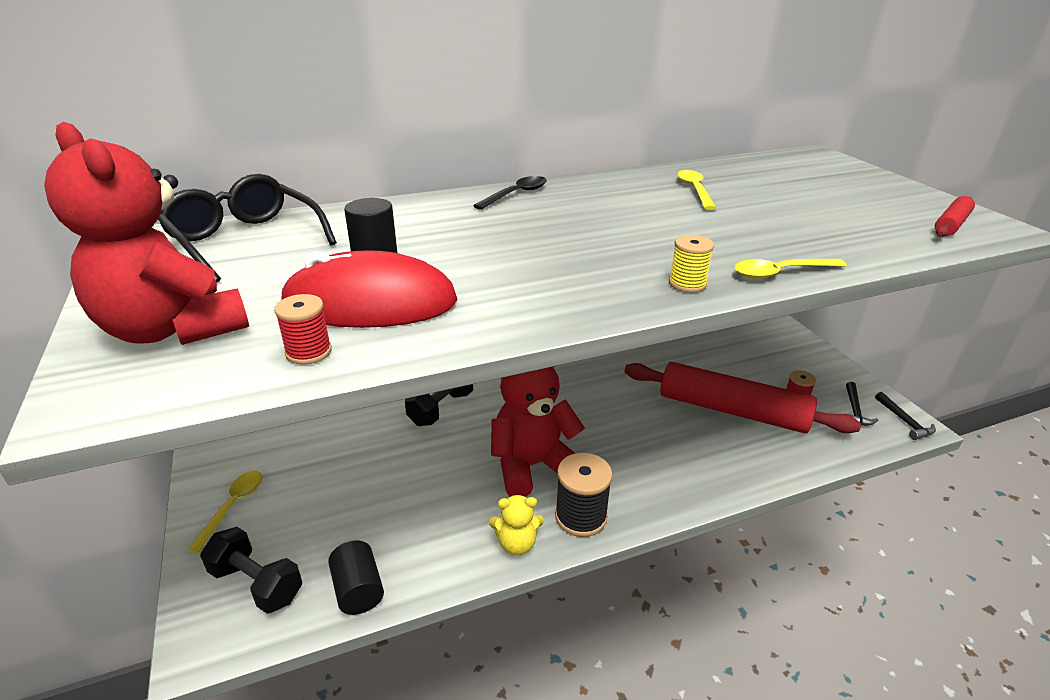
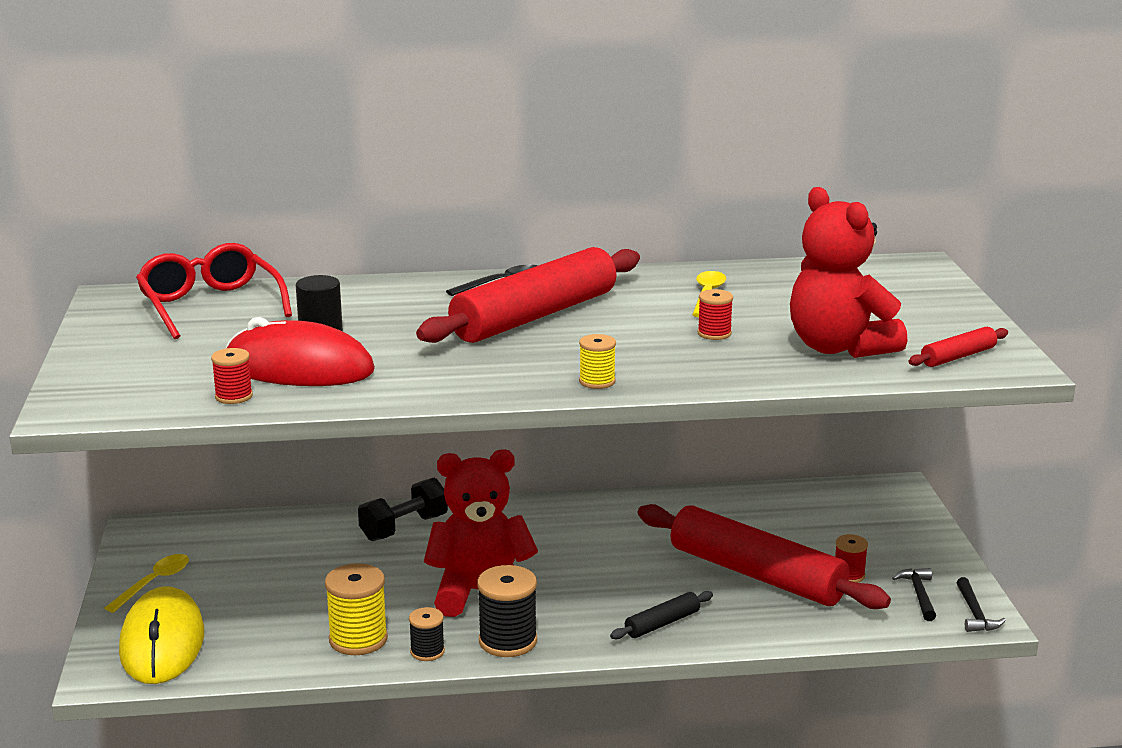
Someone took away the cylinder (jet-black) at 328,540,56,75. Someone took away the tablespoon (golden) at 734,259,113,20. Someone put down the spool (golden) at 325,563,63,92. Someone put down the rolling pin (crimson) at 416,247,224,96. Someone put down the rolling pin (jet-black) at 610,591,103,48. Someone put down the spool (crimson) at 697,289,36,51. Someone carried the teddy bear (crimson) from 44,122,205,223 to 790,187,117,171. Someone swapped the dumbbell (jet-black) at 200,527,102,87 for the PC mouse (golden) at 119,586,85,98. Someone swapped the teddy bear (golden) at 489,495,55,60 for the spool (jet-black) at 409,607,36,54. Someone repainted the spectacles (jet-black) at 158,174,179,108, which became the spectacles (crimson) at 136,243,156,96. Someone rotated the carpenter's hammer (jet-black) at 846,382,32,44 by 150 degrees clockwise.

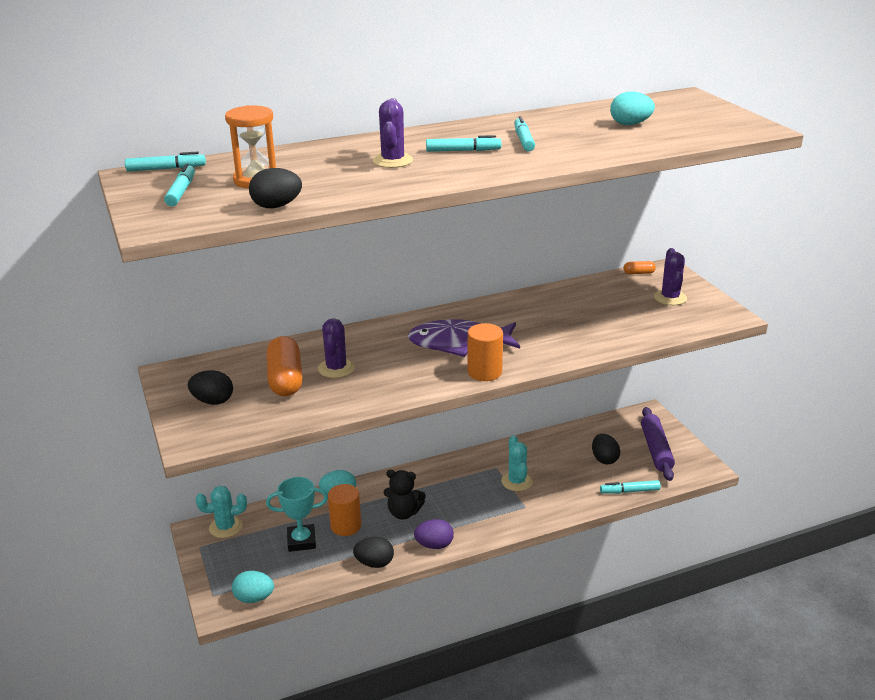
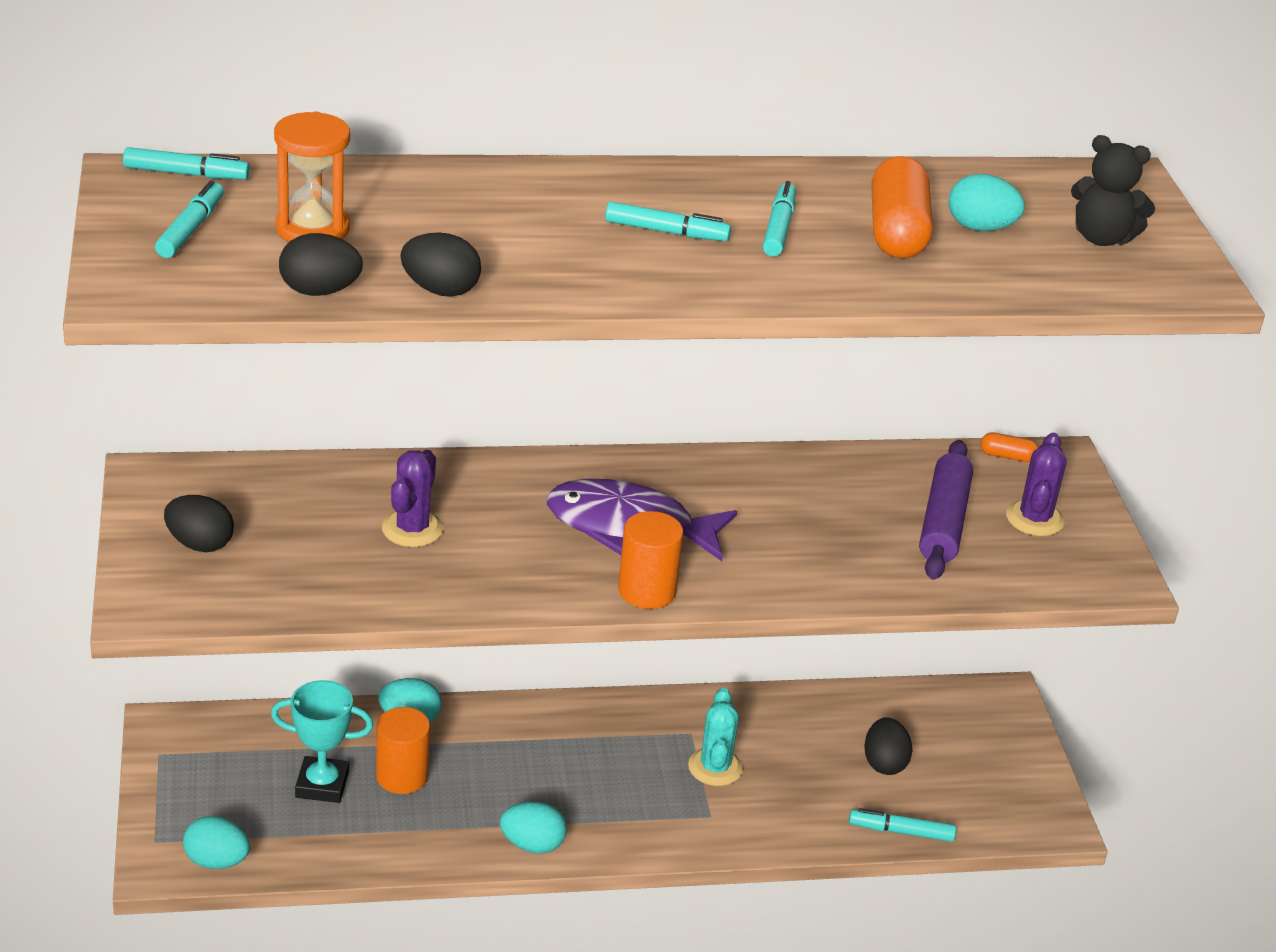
Someone took away the cactus (aqua) at 196,486,51,52. Someone took away the cactus (purple) at 373,98,40,70. Someone carried the pill (orange-coloured) from 267,336,36,60 to 871,156,62,103. Someone carried the toy egg (jet-black) from 353,537,41,31 to 400,233,81,64. Someone carried the teddy bear (jet-black) from 384,470,42,49 to 1071,135,84,111. Someone carried the rolling pin (purple) from 641,407,34,74 to 919,440,54,140. Someone repainted the toy egg (purple) at 414,519,40,30, which became the toy egg (aqua) at 500,802,67,52.

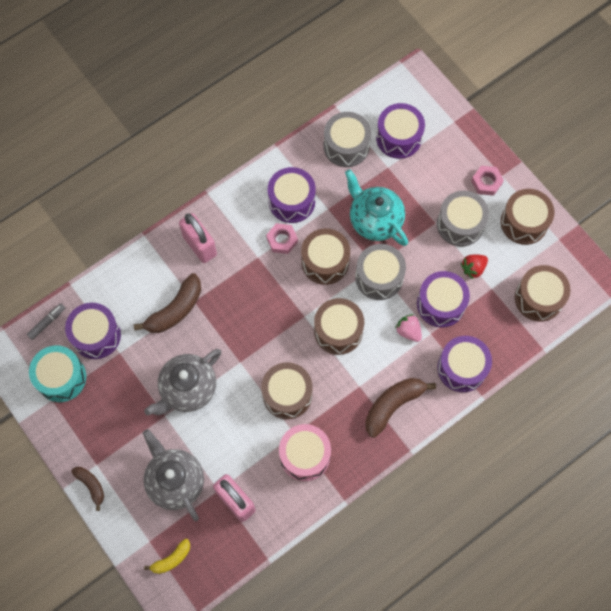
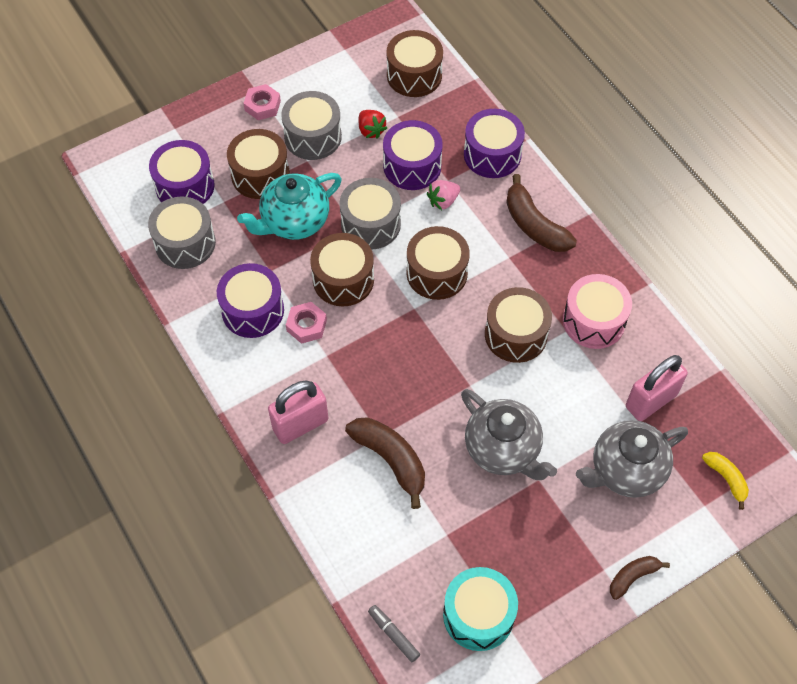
Someone took away the snare drum (purple) at 65,303,56,56. Someone carried the snare drum (dark brown) from 501,189,53,56 to 227,129,63,70.

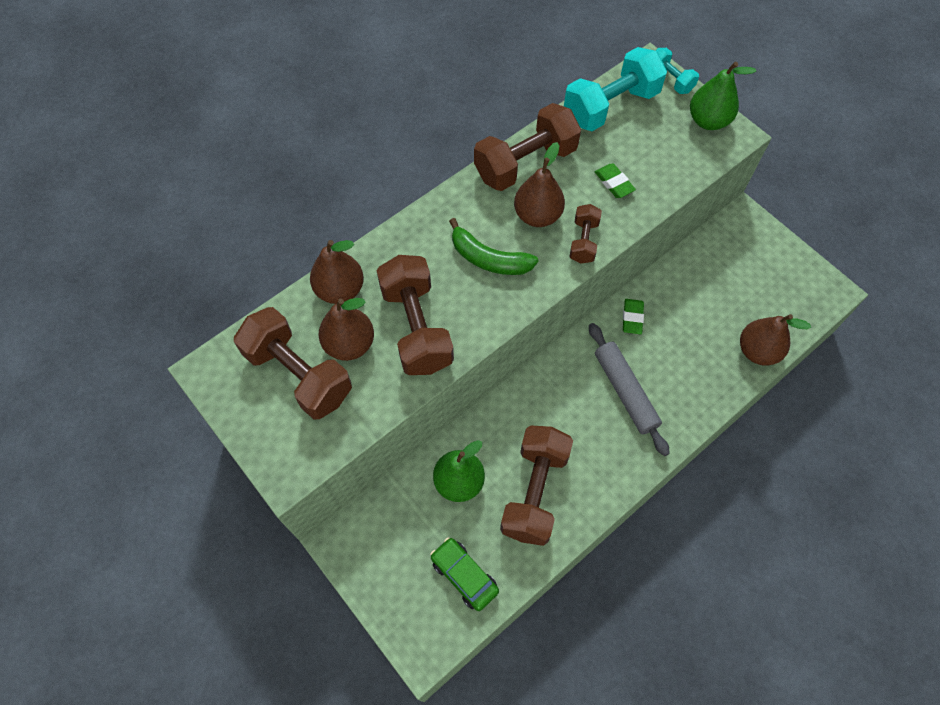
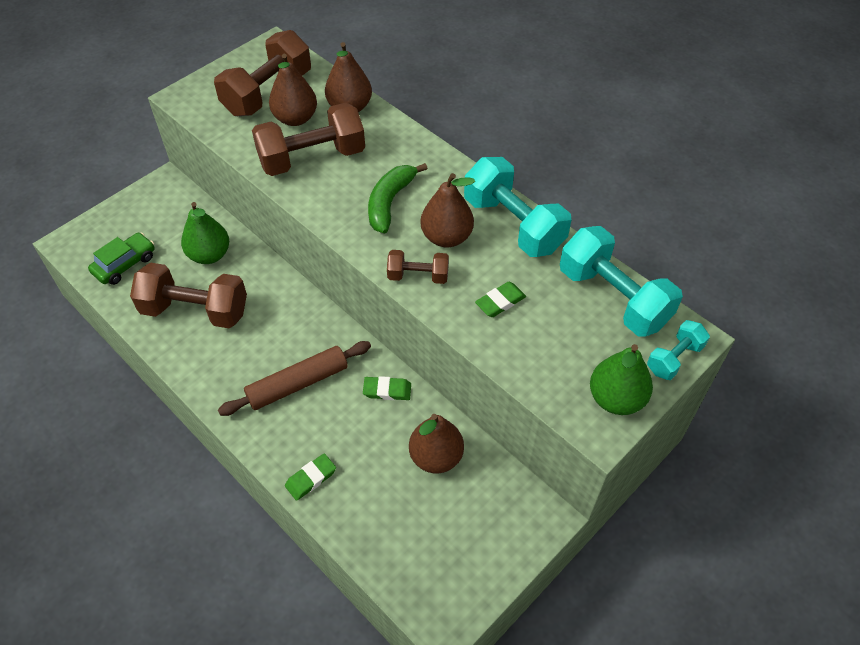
Someone put down the gum eraser (leaf-green) at 285,453,51,48. Someone carried the toy pear (dark brown) from 740,314,71,52 to 409,414,55,60. Someone repainted the dumbbell (dark brown) at 474,103,107,88, which became the dumbbell (aqua) at 464,157,107,100. Someone repainted the rolling pin (gray) at 589,323,81,133, which became the rolling pin (dark brown) at 218,341,153,75.

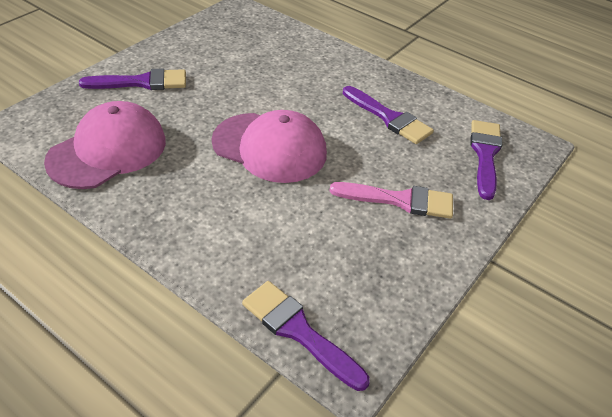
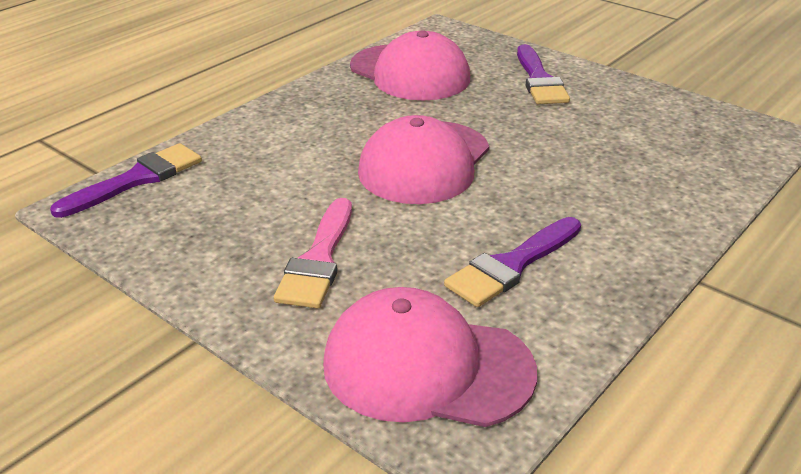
Someone swapped the paint brush (purple) at 471,120,31,80 for the cap (pink) at 323,287,214,140.

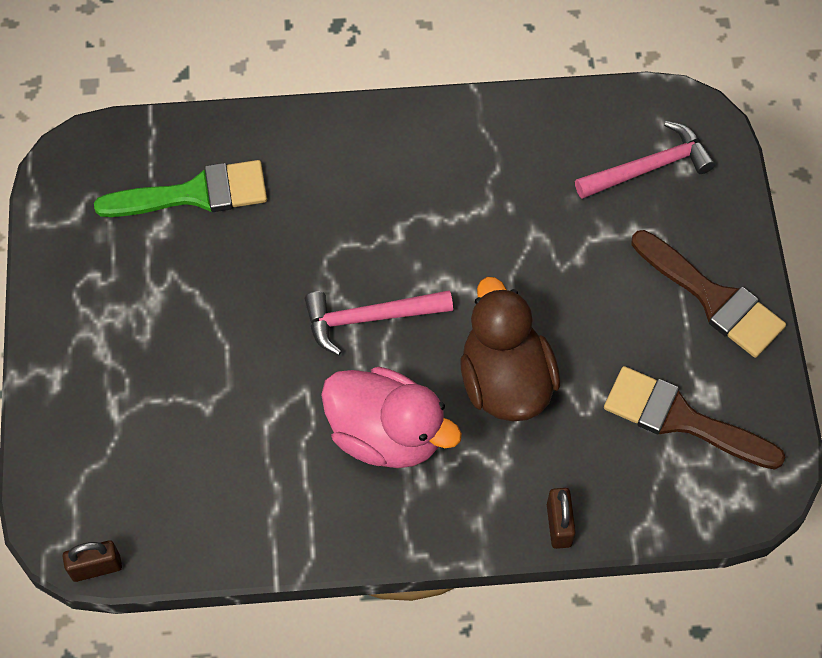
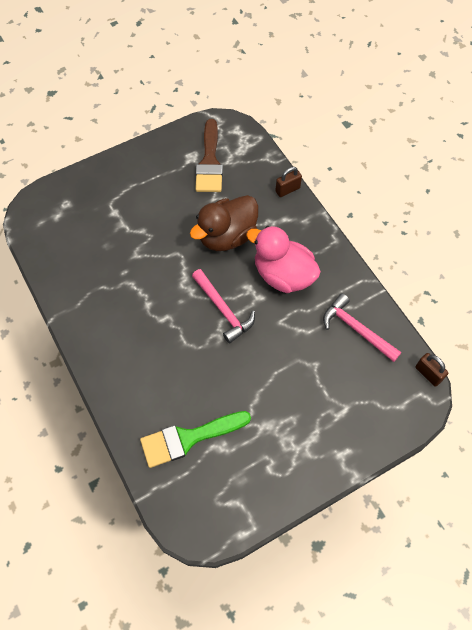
Someone took away the paint brush (dark brown) at 632,230,154,128. Someone carried the carpenter's hammer (pink) from 575,121,141,78 to 323,294,78,68. Someone rotated the paint brush (leaf-green) at 94,160,173,57 by 75 degrees counterclockwise. Someone rotated the toy duck (pink) at 321,367,141,101 by 60 degrees counterclockwise.

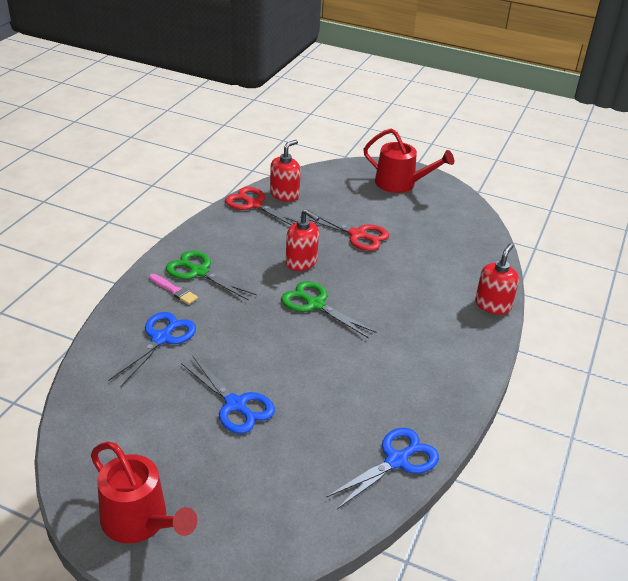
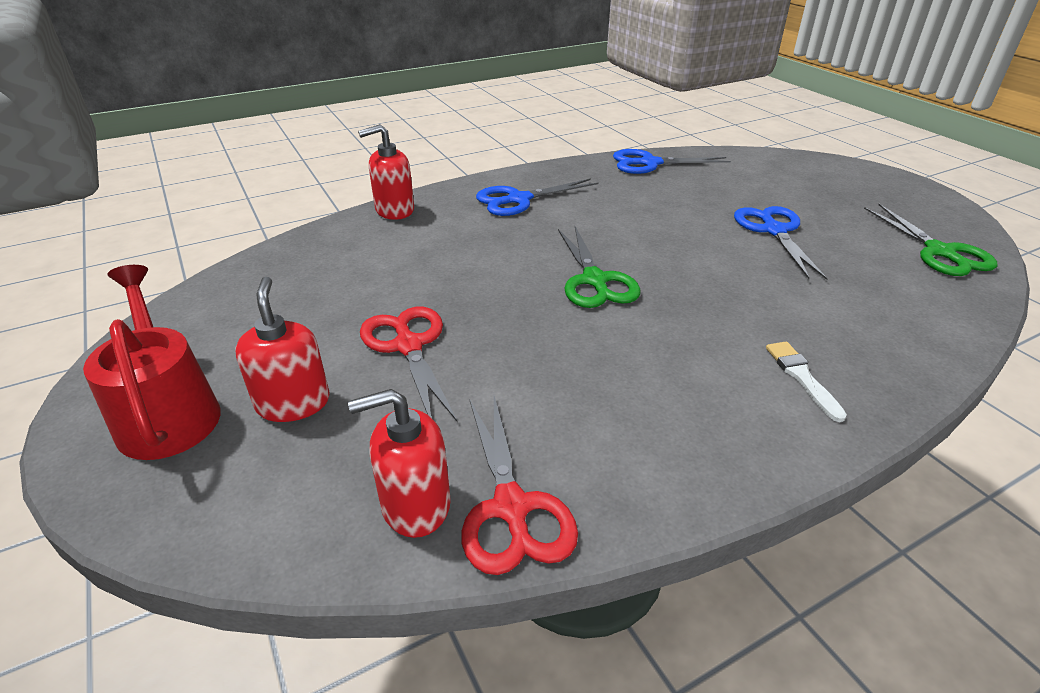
Someone took away the watering can (crimson) at 91,442,106,101. Someone carried the shears (cobalt) from 108,312,88,75 to 476,178,123,38. Someone carried the shears (leaf-green) from 166,251,91,50 to 864,204,134,72. Someone carried the soap dispenser (crimson) from 286,209,33,62 to 235,277,95,145. Someone repainted the paint brush (pink) at 149,274,49,31, which became the paint brush (pure white) at 766,342,81,80.

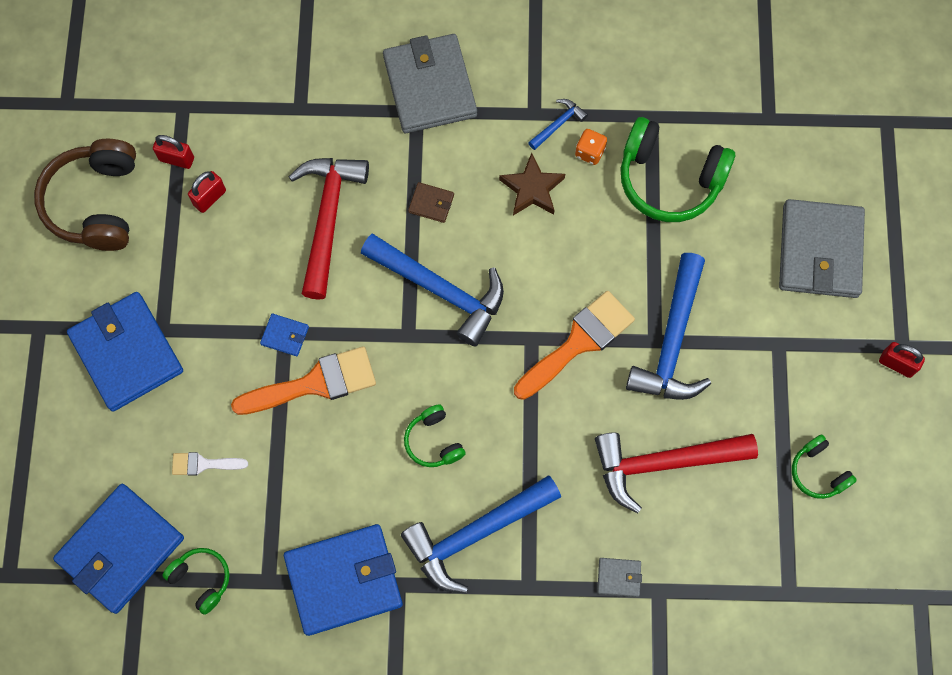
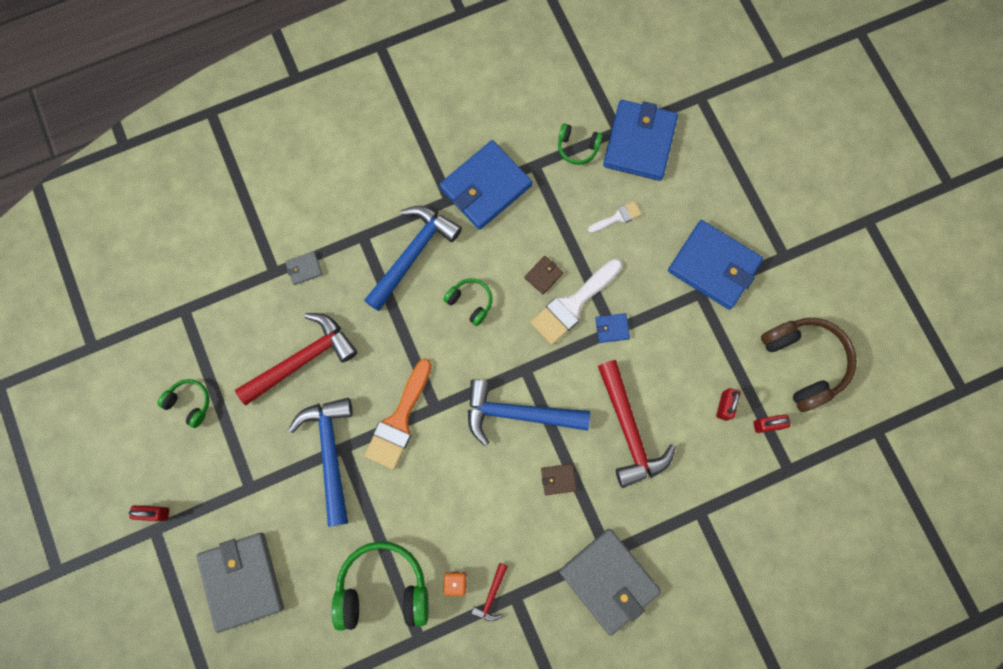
Someone took away the star (dark brown) at 499,153,66,62. Someone put down the billfold (dark brown) at 524,256,40,38. Someone repainted the paint brush (orange-coloured) at 231,346,145,69, which became the paint brush (pure white) at 530,259,92,86. Someone repainted the carpenter's hammer (cobalt) at 528,99,60,51, which became the carpenter's hammer (crimson) at 471,563,37,58.

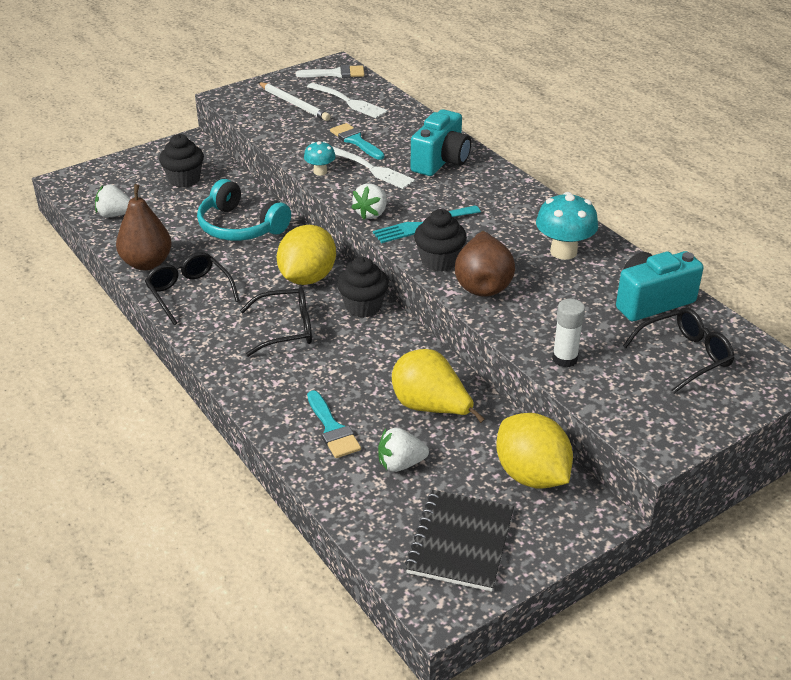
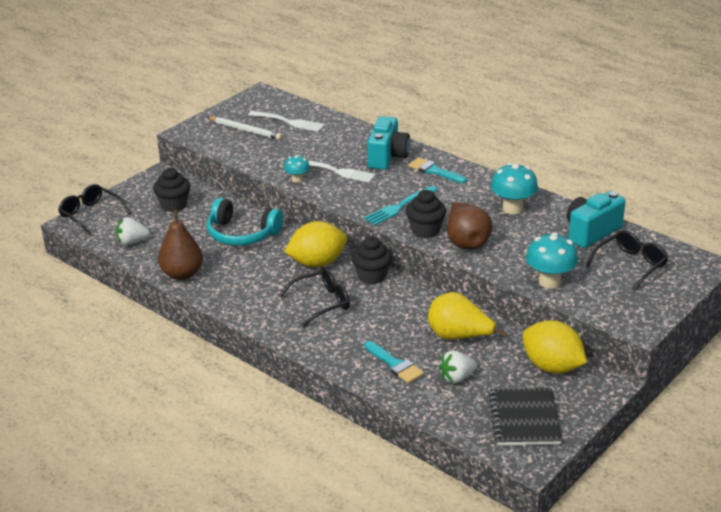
Someone took away the paint brush (pure white) at 296,65,68,13. Someone took away the berry (pure white) at 351,183,36,37. Someone carried the spectacles (jet-black) from 145,252,94,73 to 58,184,72,52. Someone carried the paint brush (aqua) from 330,123,54,37 to 408,157,59,26. Someone swapped the glue stick (pure white) at 552,299,33,68 for the mushroom (aqua) at 526,232,52,57. Someone rotated the citrus fruit (golden) at 277,225,59,60 by 60 degrees clockwise.

